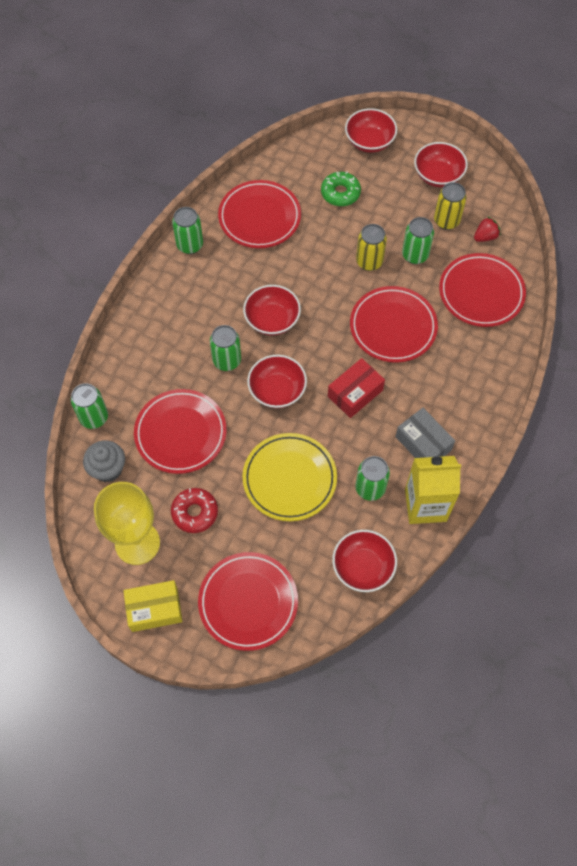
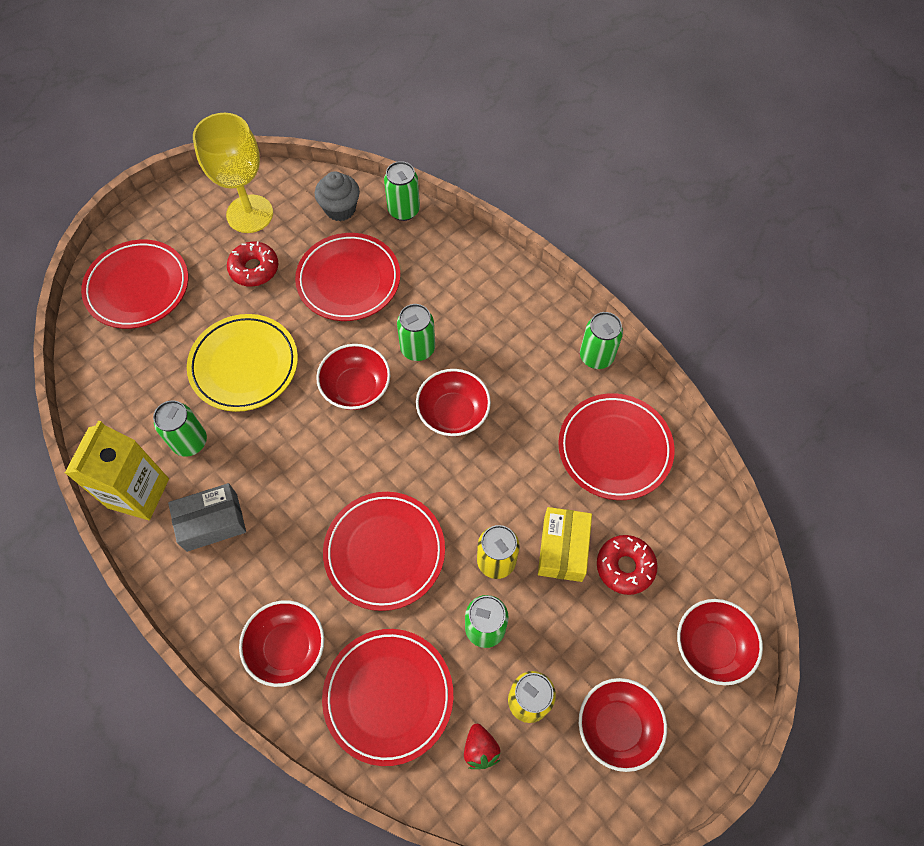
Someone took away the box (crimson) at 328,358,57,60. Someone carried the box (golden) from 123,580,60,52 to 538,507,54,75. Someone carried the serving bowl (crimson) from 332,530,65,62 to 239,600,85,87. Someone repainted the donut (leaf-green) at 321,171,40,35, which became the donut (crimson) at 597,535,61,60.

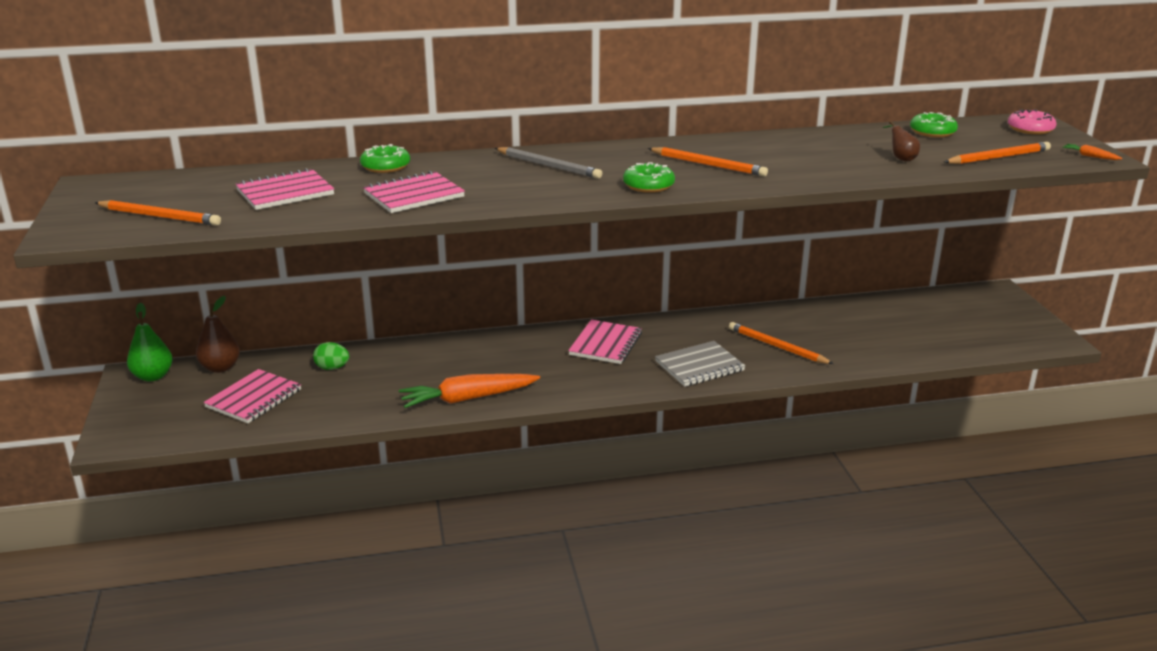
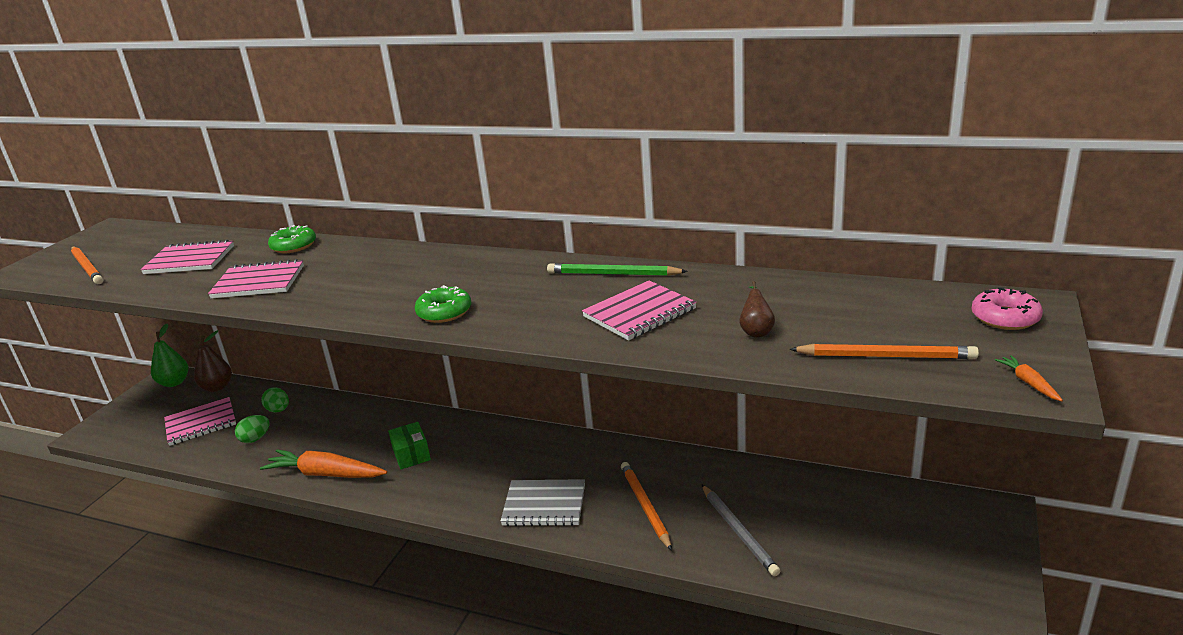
Someone took away the wooden pencil (orange-coloured) at 648,147,120,29. Someone took away the donut (leaf-green) at 910,112,48,26. Someone put down the toy egg (leaf-green) at 235,415,35,28. Someone put down the box (leaf-green) at 388,422,43,47. Someone put down the wooden pencil (leaf-green) at 547,263,141,13. Someone carried the wooden pencil (gray) from 495,147,107,32 to 702,485,78,91. Someone carried the notepad (pink) from 568,319,74,45 to 582,280,115,60.

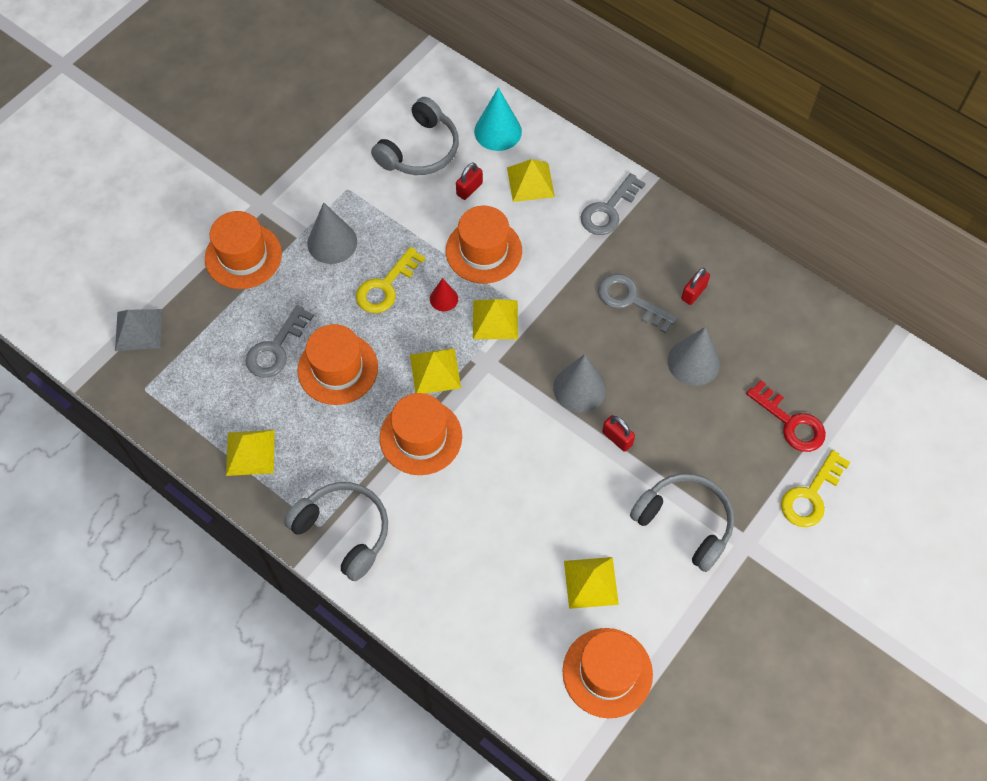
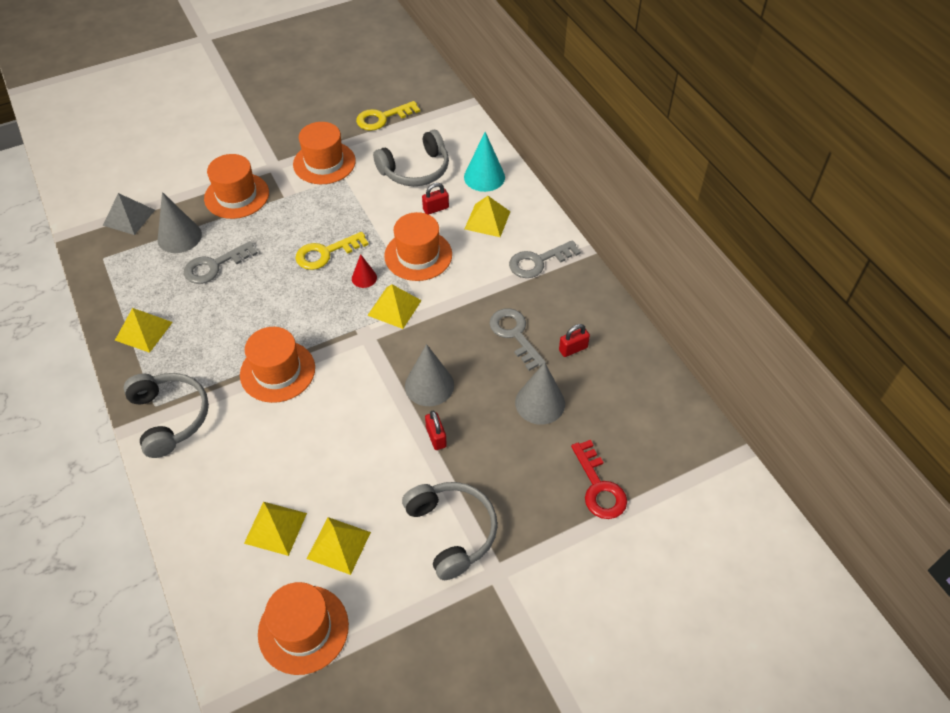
Someone carried the top hat (orange-coloured) from 297,324,81,81 to 293,122,63,62. Someone carried the solid cone (gray) from 307,202,50,62 to 157,192,45,61. Someone carried the solid pyramid (golden) from 410,348,51,46 to 244,502,63,54. Someone carried the latchkey (golden) from 781,450,70,77 to 356,101,64,30.

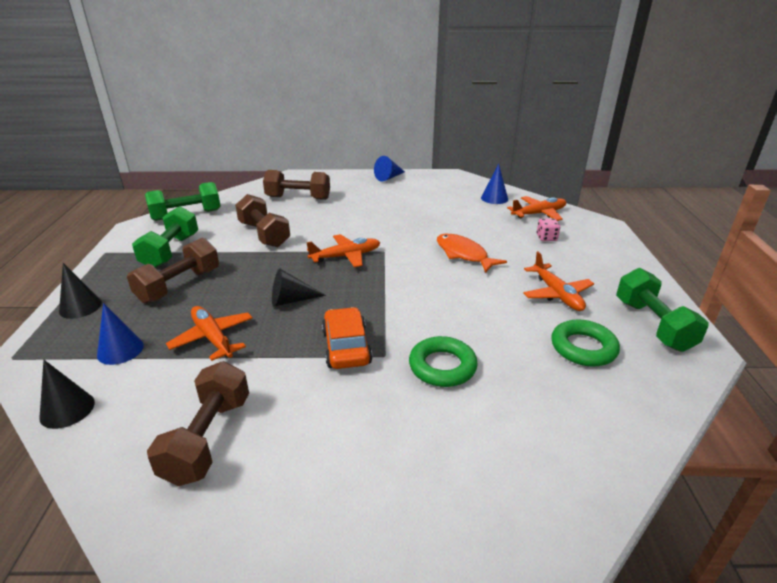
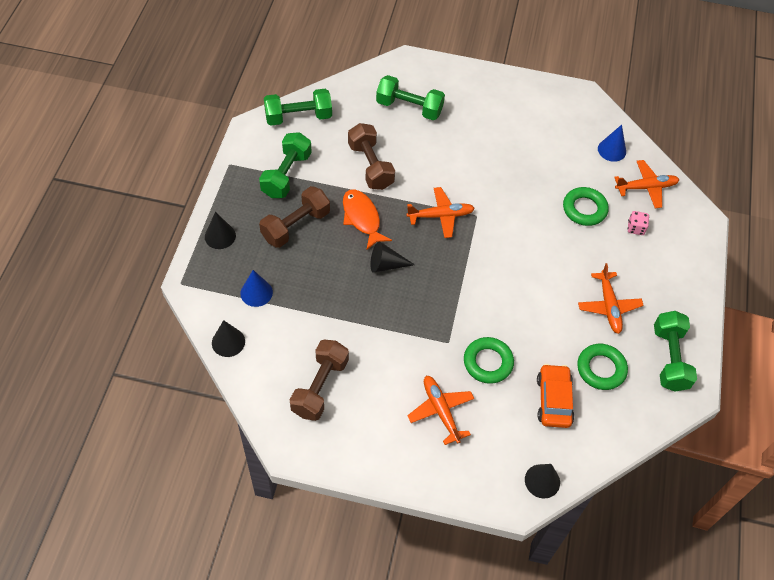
Someone took away the solid cone (cobalt) at 374,156,31,26. Someone put down the solid cone (jet-black) at 525,464,35,35. Someone put down the hoop (leaf-green) at 563,187,46,39. Someone carried the toy plane (orange-coloured) from 166,306,87,55 to 407,376,68,69. Someone carried the toy car (orange-coloured) from 322,307,51,62 to 537,364,37,64. Someone carried the toy fish (orange-coloured) from 437,234,70,39 to 343,189,49,60. Someone repainted the dumbbell (dark brown) at 263,170,67,30, which became the dumbbell (leaf-green) at 376,75,69,45.

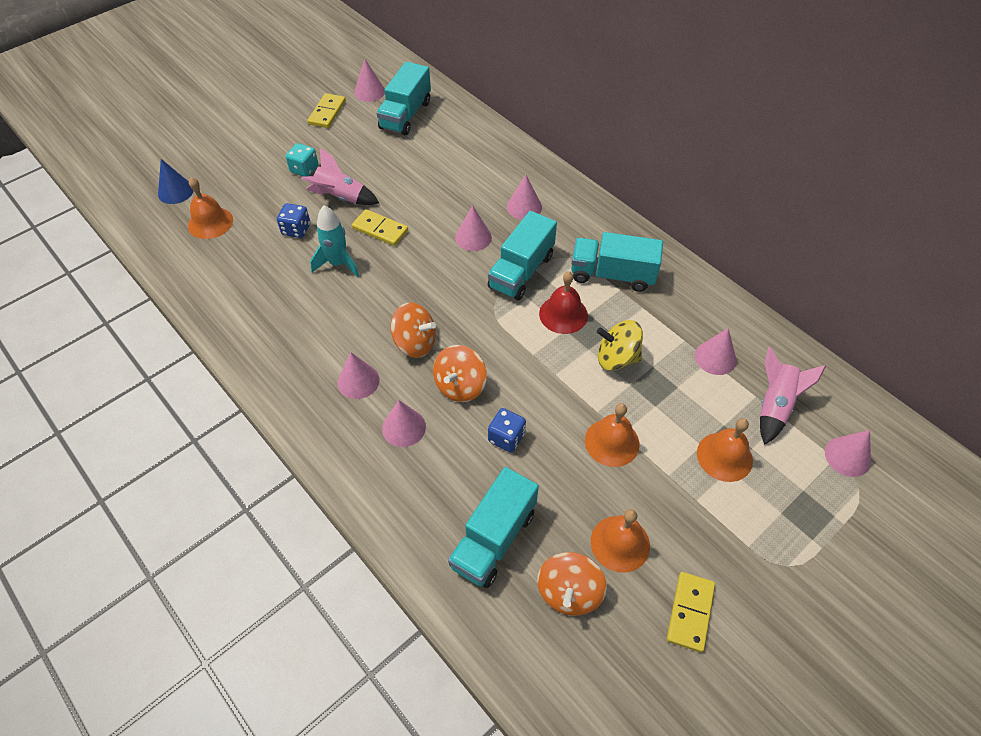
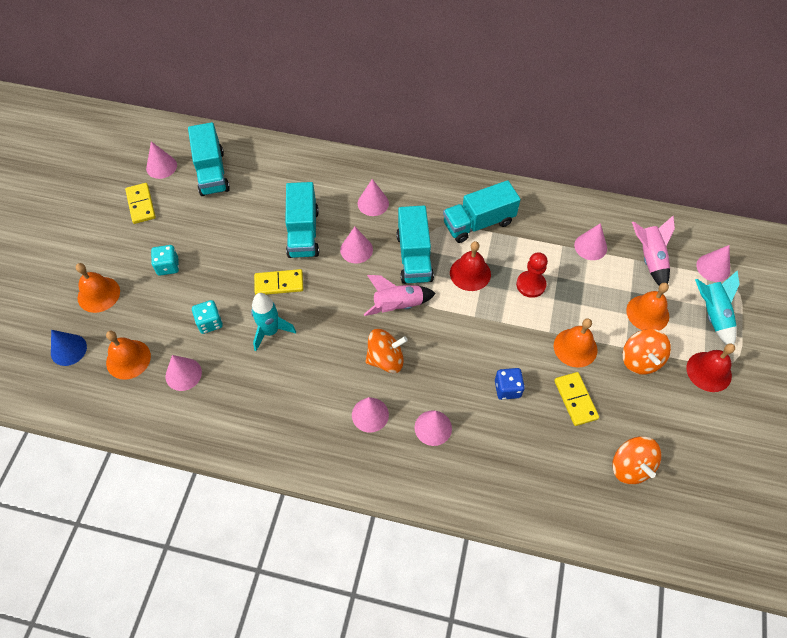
Someone put down the solid cone (pink) at 165,355,37,36. Someone put down the bell (crimson) at 686,343,49,49. Someone put down the spaceship (aqua) at 695,271,45,74. Someone carried the spaceship (pink) from 301,148,78,57 to 364,275,72,41. Someone carried the whirligig (orange-coloured) from 433,345,54,57 to 623,329,48,45. Someone carried the truck (aqua) from 448,467,91,121 to 285,182,34,76. Someone carried the bell (orange-coloured) from 591,509,59,64 to 76,263,44,50. Someone carried the domino piece (golden) from 667,572,48,80 to 554,372,45,54. Someone swapped the whirligig (golden) at 597,320,46,51 for the chess pawn (crimson) at 516,252,32,46. Someone repainted the die (cobalt) at 277,203,33,35, which became the die (aqua) at 192,300,31,34.

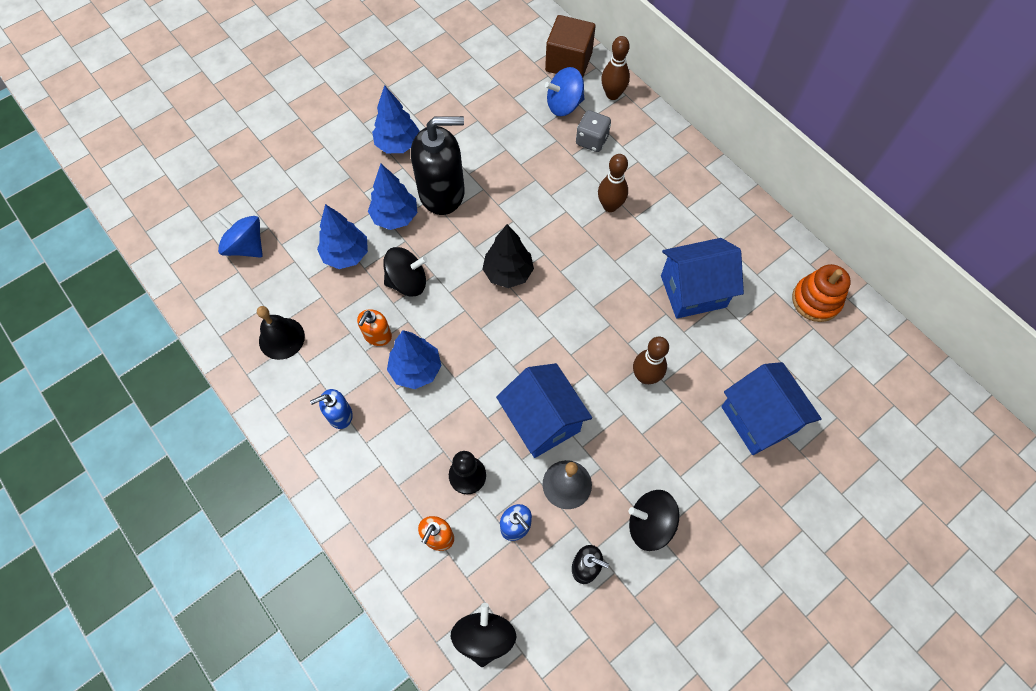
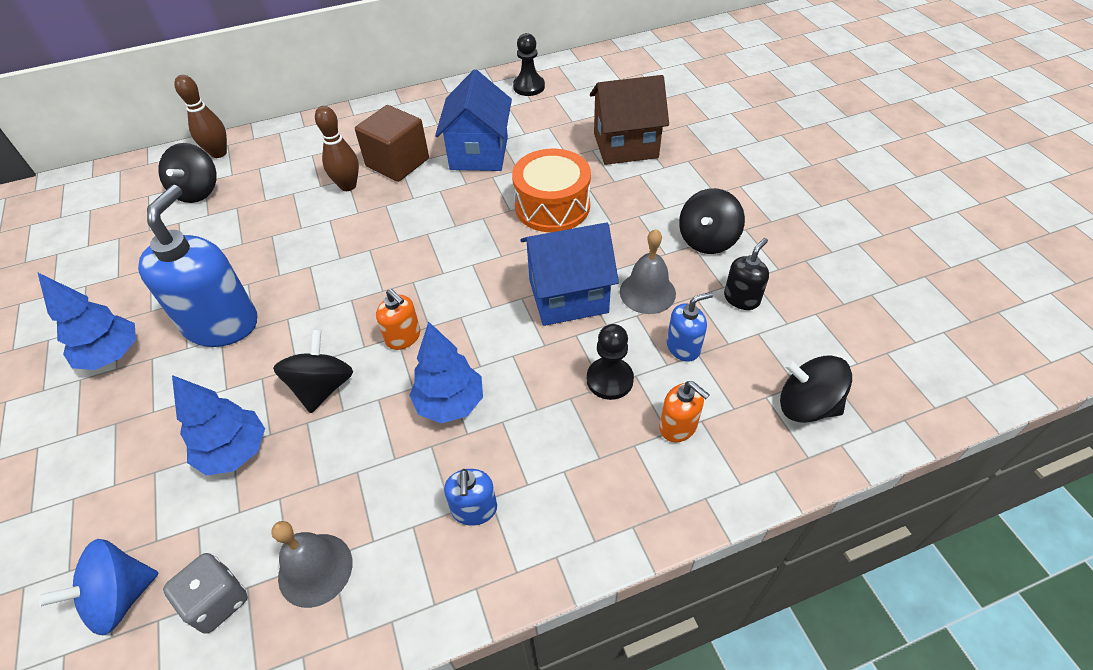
Someone took away the tree (cobalt) at 368,164,49,66. Someone took away the tree (jet-black) at 482,224,52,64. Someone carried the soap dispenser (orange-coloured) from 357,309,35,37 to 376,289,44,61. Someone carried the block (dark brown) from 545,15,51,62 to 355,105,74,77. Someone carried the die (gray) from 576,110,35,42 to 163,553,85,81. Someone swapped the bowling pin (dark brown) at 633,336,36,48 for the snare drum (orange-coloured) at 512,148,79,84. Someone swapped the stacking toy (orange-coloured) at 792,264,59,58 for the chess pawn (jet-black) at 513,33,32,63. Someone repainted the bell (jet-black) at 257,306,48,54, which became the bell (gray) at 271,521,82,87. Someone repainted the soap dispenser (jet-black) at 411,116,54,99, which became the soap dispenser (cobalt) at 138,185,119,162. Someone repainted the whirligig (cobalt) at 545,67,39,49, which became the whirligig (jet-black) at 158,143,59,60. Someone repainted the house (cobalt) at 721,362,101,93, which became the house (dark brown) at 590,75,79,90.

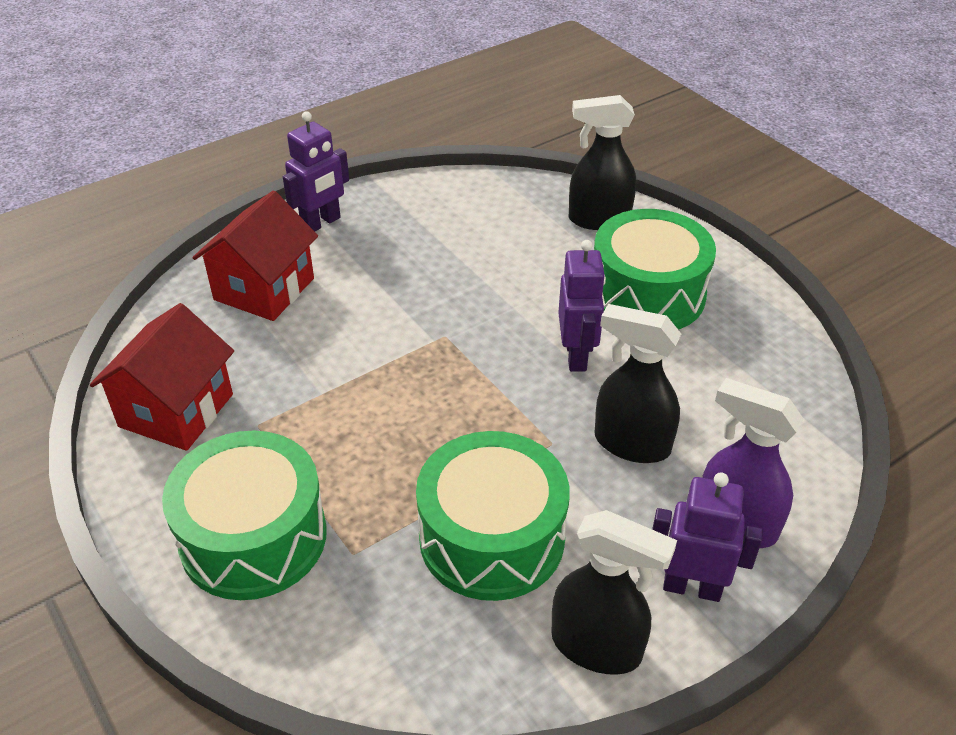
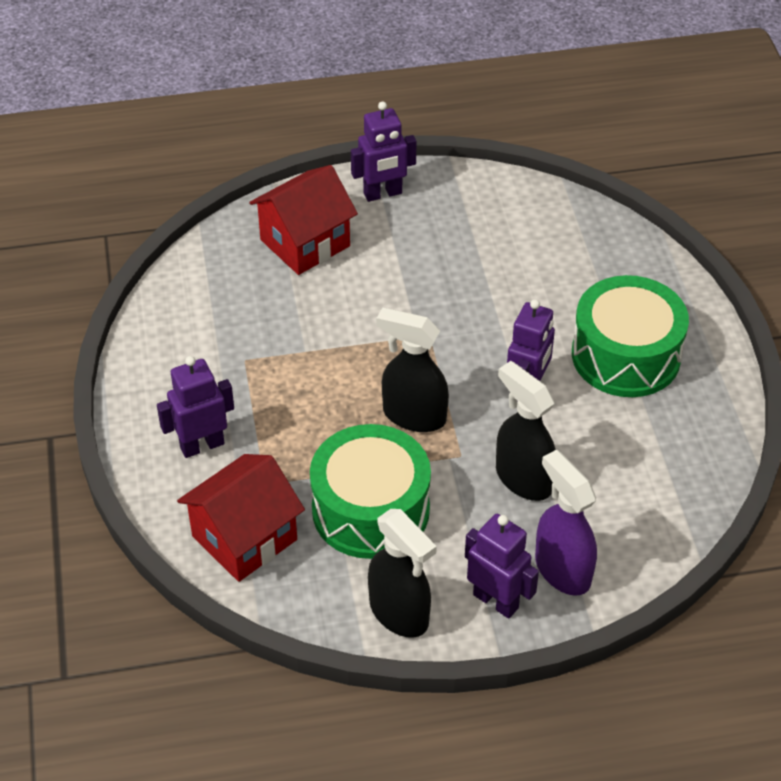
Someone carried the house (crimson) from 90,303,144,148 to 177,454,128,128. Someone carried the spray cleaner (jet-black) from 569,95,67,135 to 376,308,73,124. Someone swapped the snare drum (leaf-green) at 162,431,165,169 for the toy robot (purple) at 157,356,77,102.

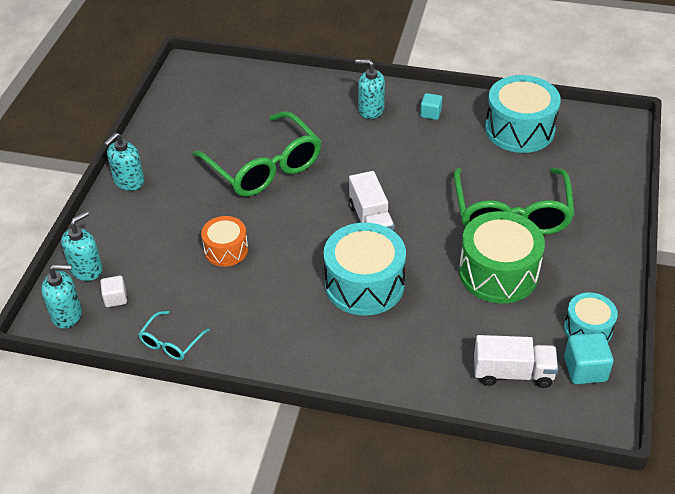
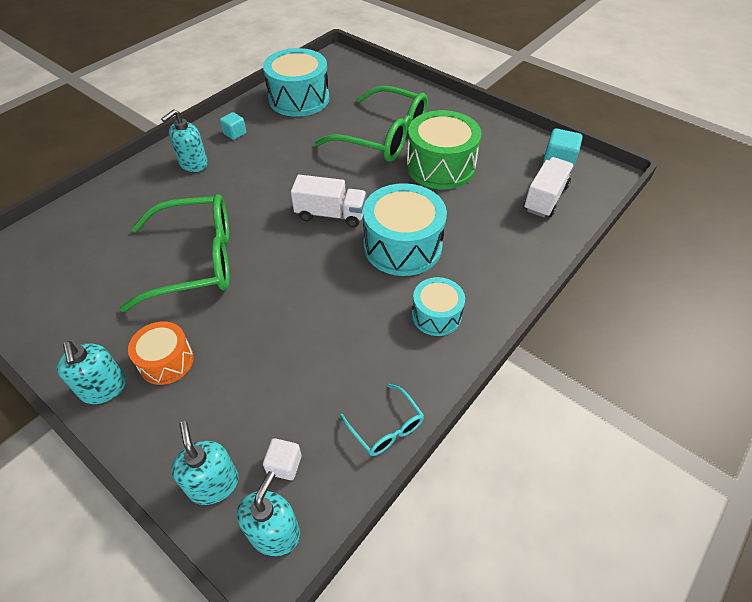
Someone carried the snare drum (orange-coloured) from 201,216,47,51 to 128,321,66,64. Someone carried the snare drum (aqua) from 564,292,54,50 to 412,277,53,59.

